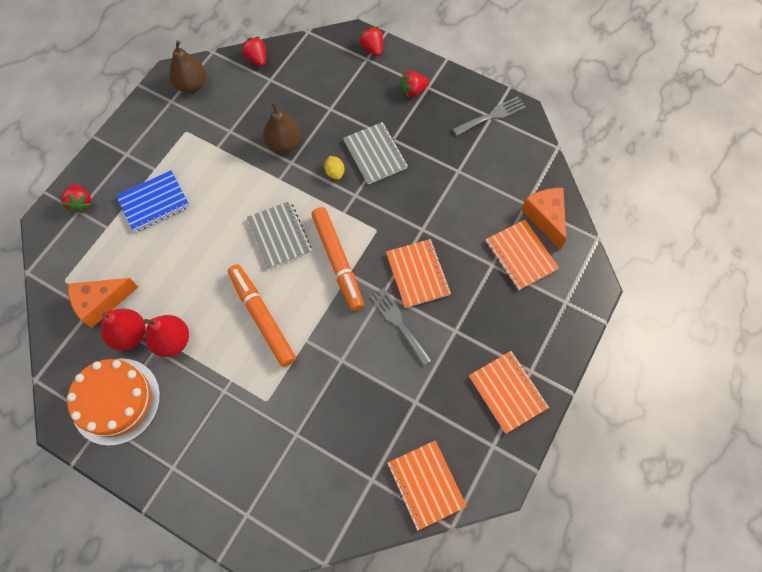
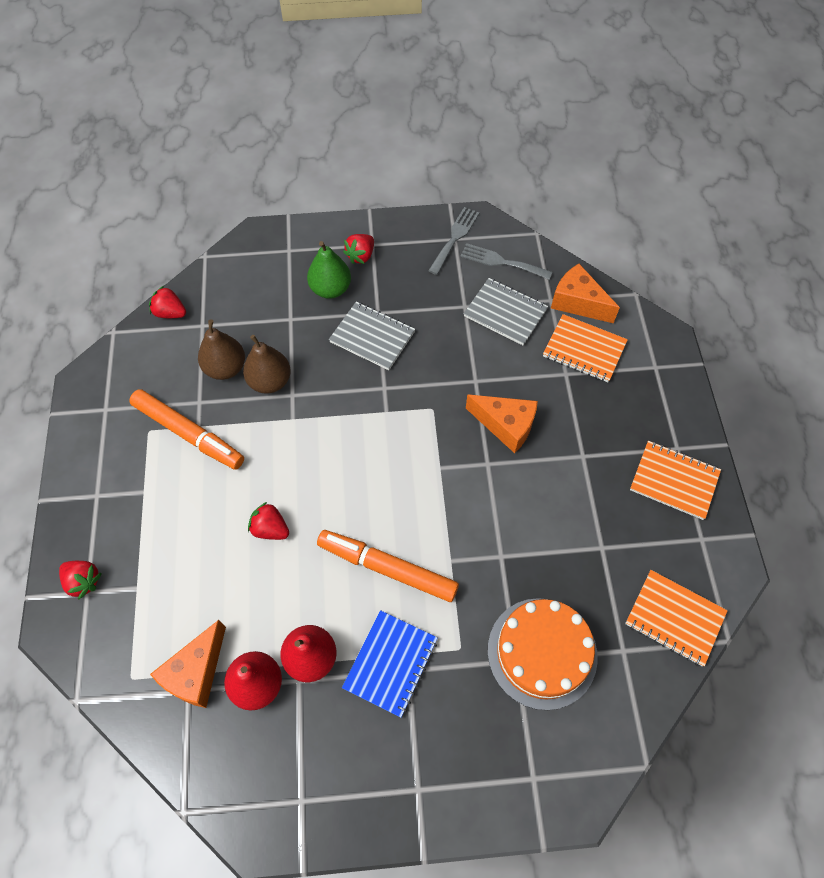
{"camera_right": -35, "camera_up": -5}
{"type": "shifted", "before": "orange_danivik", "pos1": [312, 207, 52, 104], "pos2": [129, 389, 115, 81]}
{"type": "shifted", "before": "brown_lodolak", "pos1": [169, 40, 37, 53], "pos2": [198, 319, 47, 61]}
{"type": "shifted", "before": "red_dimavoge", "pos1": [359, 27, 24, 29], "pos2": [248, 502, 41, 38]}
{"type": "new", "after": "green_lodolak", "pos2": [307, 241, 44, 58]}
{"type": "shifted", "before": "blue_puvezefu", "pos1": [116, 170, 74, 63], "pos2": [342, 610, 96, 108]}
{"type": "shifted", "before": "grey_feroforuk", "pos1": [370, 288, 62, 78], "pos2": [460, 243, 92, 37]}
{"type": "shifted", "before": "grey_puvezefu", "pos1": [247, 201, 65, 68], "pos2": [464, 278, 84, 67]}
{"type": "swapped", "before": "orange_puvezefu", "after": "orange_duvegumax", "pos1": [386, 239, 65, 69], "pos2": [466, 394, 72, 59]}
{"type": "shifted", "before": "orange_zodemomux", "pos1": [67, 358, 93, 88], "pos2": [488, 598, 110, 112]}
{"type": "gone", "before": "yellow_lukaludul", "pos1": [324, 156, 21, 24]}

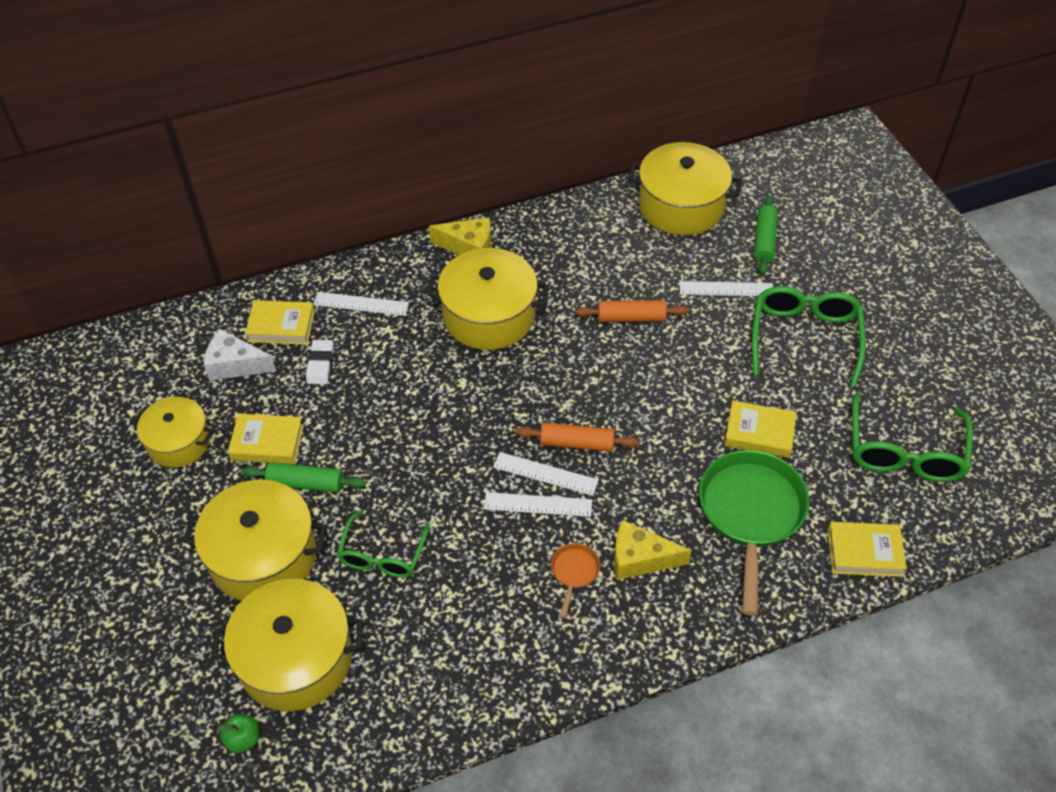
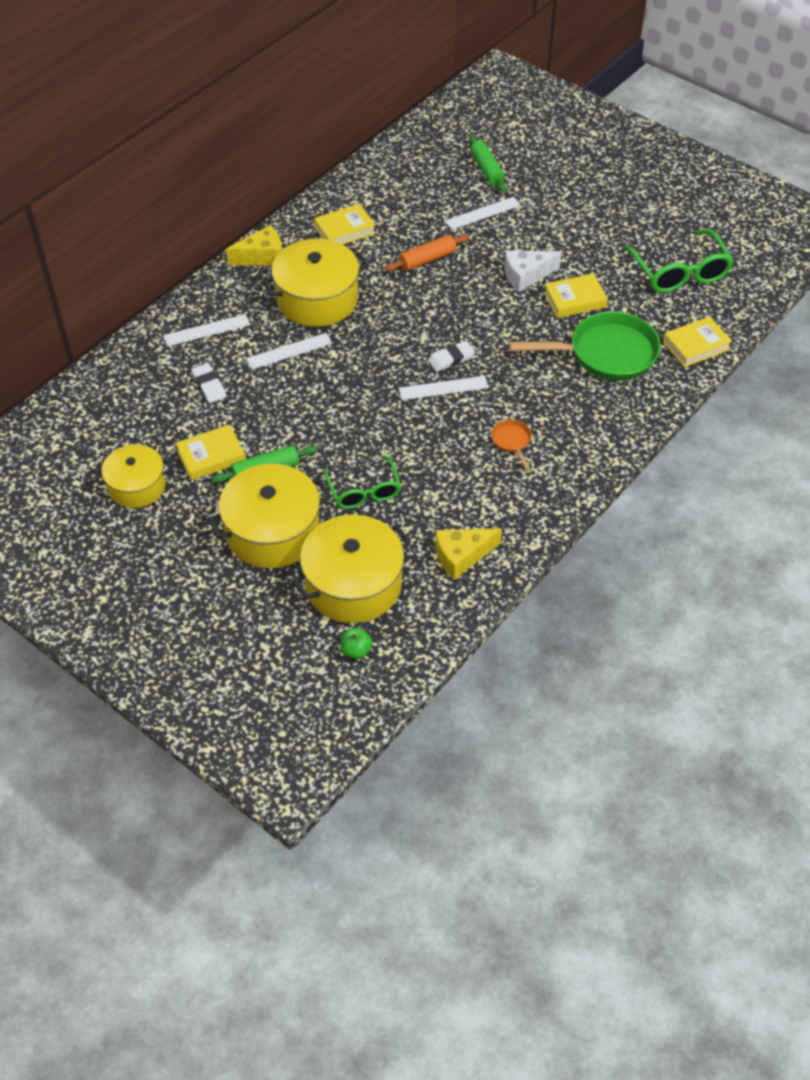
{"camera_right": -30, "camera_up": 0}
{"type": "shifted", "before": "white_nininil", "pos1": [484, 492, 108, 25], "pos2": [246, 333, 86, 36]}
{"type": "shifted", "before": "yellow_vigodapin", "pos1": [245, 300, 70, 45], "pos2": [314, 204, 62, 40]}
{"type": "swapped", "before": "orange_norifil", "after": "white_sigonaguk", "pos1": [517, 423, 122, 29], "pos2": [428, 341, 47, 31]}
{"type": "shifted", "before": "yellow_duvegumax", "pos1": [614, 520, 78, 60], "pos2": [435, 528, 67, 52]}
{"type": "shifted", "before": "white_duvegumax", "pos1": [204, 329, 72, 52], "pos2": [504, 250, 58, 42]}
{"type": "rotated", "before": "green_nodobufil", "pos1": [699, 450, 111, 166], "pos2": [509, 311, 152, 69], "turn": 105}
{"type": "gone", "before": "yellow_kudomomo", "pos1": [628, 142, 114, 93]}
{"type": "gone", "before": "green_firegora", "pos1": [752, 286, 114, 101]}

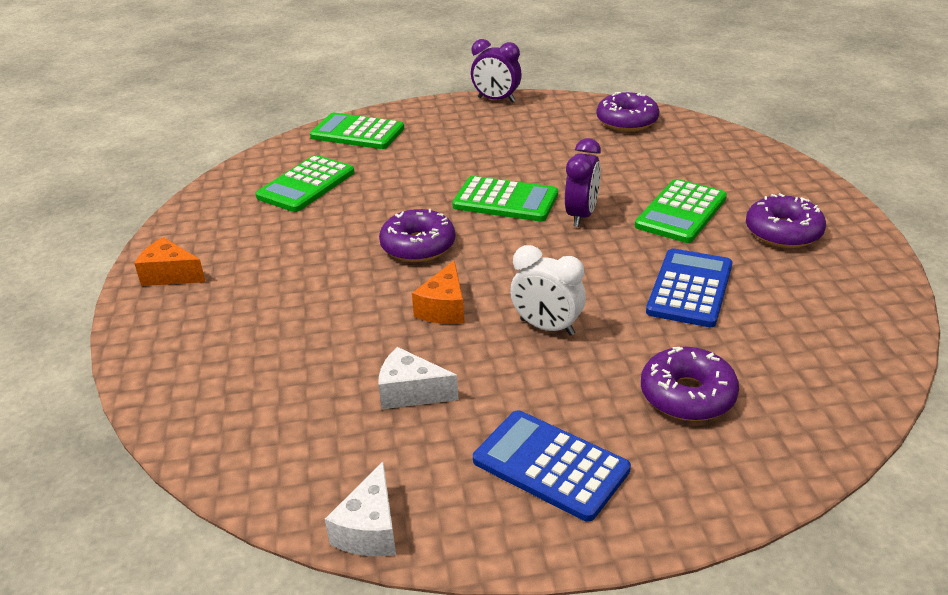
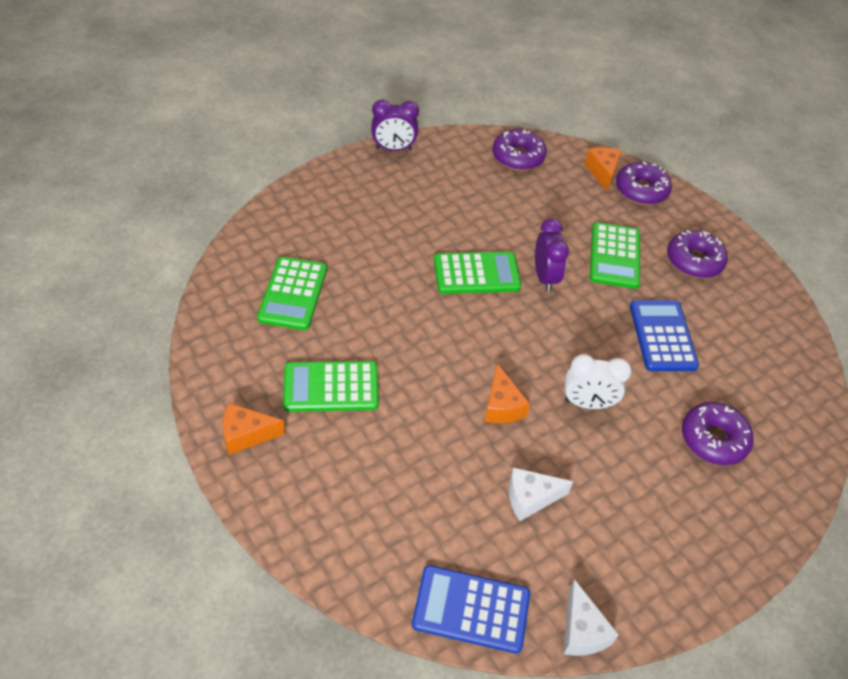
{"camera_right": -30, "camera_up": 15}
{"type": "shifted", "before": "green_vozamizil", "pos1": [310, 113, 94, 36], "pos2": [283, 361, 96, 51]}
{"type": "shifted", "before": "blue_vozamizil", "pos1": [473, 410, 158, 112], "pos2": [412, 565, 118, 89]}
{"type": "new", "after": "orange_duvegumax", "pos2": [585, 147, 37, 45]}
{"type": "shifted", "before": "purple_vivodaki", "pos1": [379, 209, 76, 53], "pos2": [616, 161, 56, 44]}

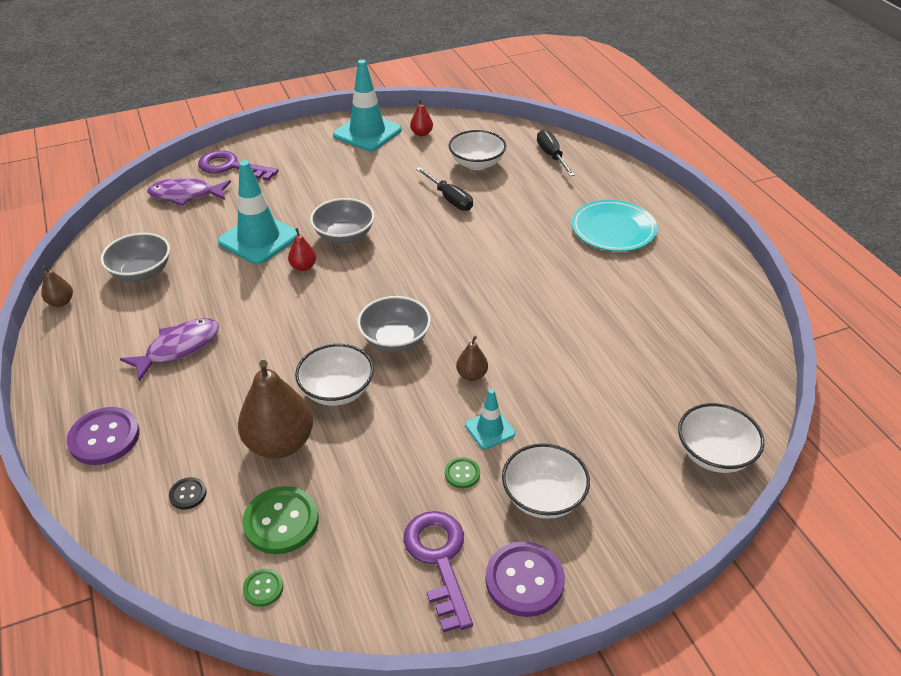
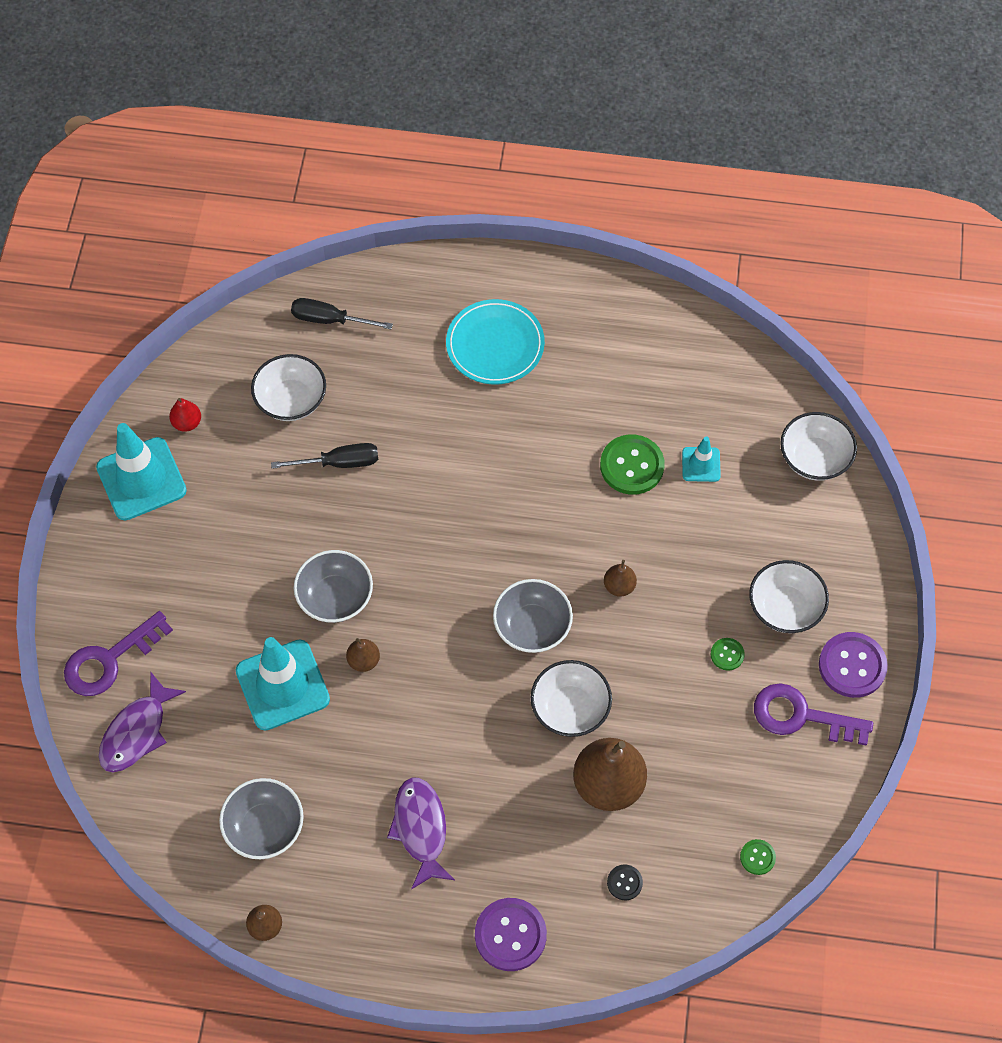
{"camera_right": -60, "camera_up": 20}
{"type": "repainted", "before": "red_lodolak", "after": "brown_lodolak", "pos1": [288, 228, 28, 43], "pos2": [346, 638, 34, 34]}
{"type": "shifted", "before": "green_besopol", "pos1": [242, 486, 77, 68], "pos2": [600, 434, 65, 61]}
{"type": "shifted", "before": "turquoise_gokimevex", "pos1": [465, 389, 50, 60], "pos2": [682, 437, 39, 45]}

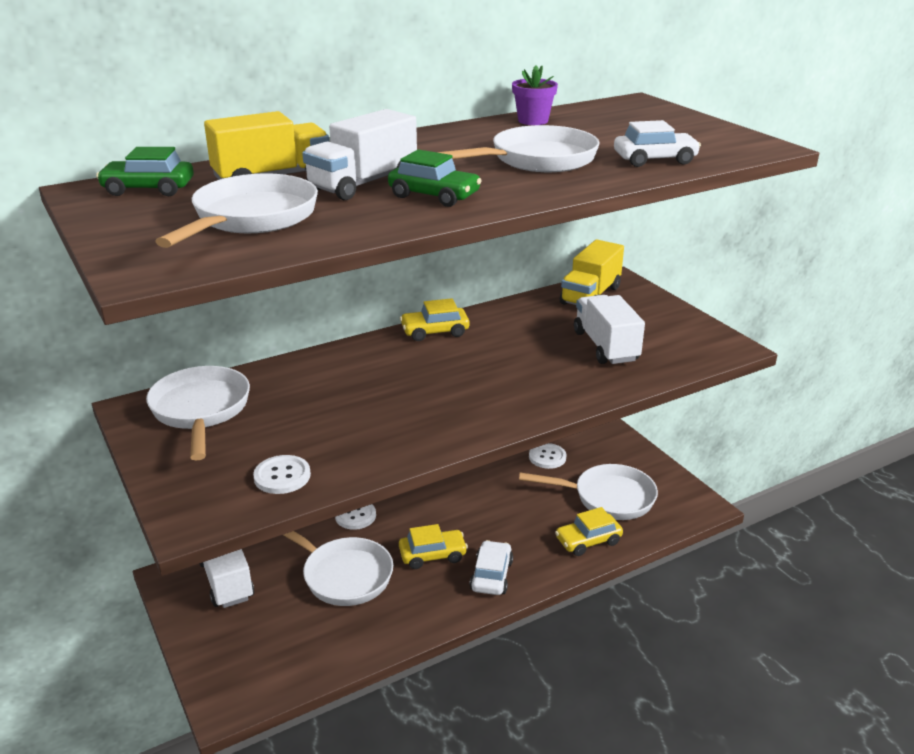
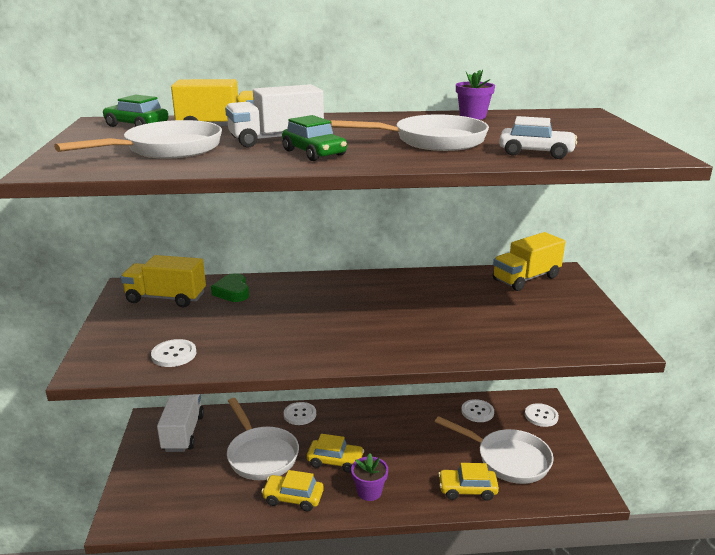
{"camera_right": 25, "camera_up": -5}
{"type": "swapped", "before": "white_nodobufil", "after": "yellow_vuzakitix", "pos1": [146, 366, 104, 95], "pos2": [121, 255, 85, 53]}
{"type": "new", "after": "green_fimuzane", "pos2": [211, 273, 38, 29]}
{"type": "shifted", "before": "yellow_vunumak", "pos1": [400, 298, 69, 43], "pos2": [261, 470, 63, 41]}
{"type": "swapped", "before": "white_vunumak", "after": "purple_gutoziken", "pos1": [470, 540, 43, 55], "pos2": [351, 453, 37, 48]}
{"type": "new", "after": "white_besopol", "pos2": [525, 403, 34, 24]}
{"type": "gone", "before": "white_vuzakitix", "pos1": [574, 295, 71, 69]}

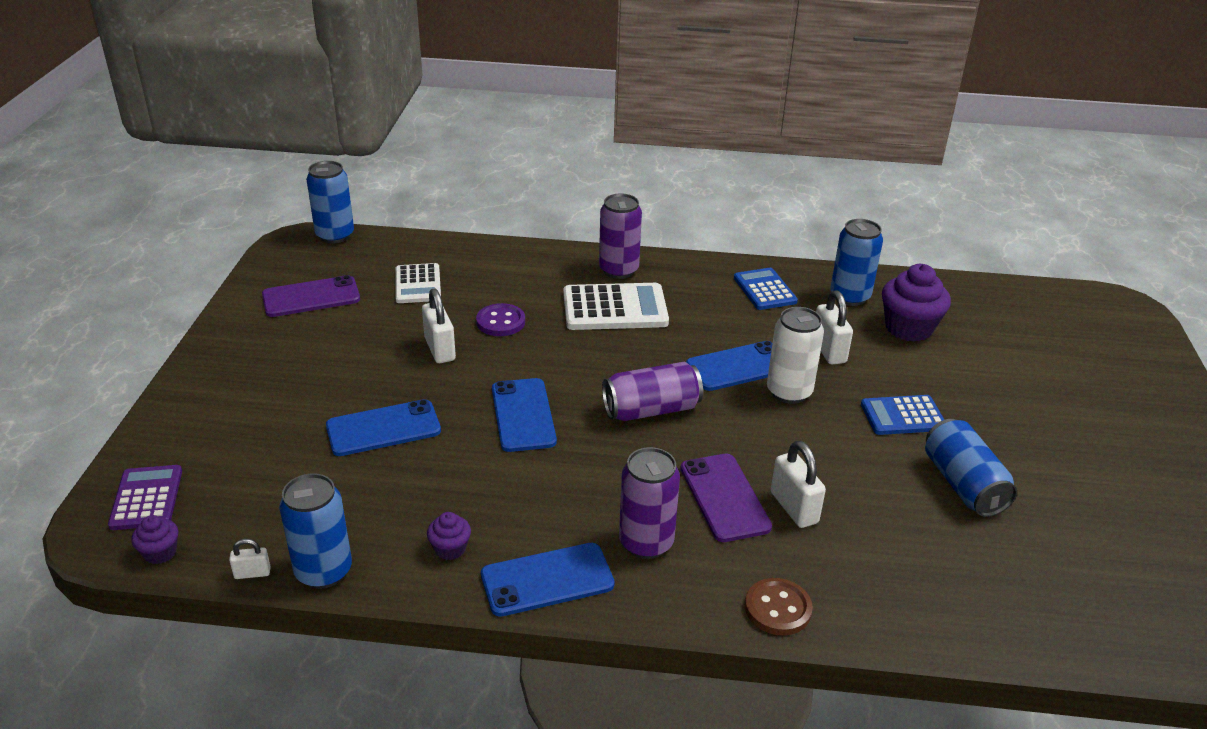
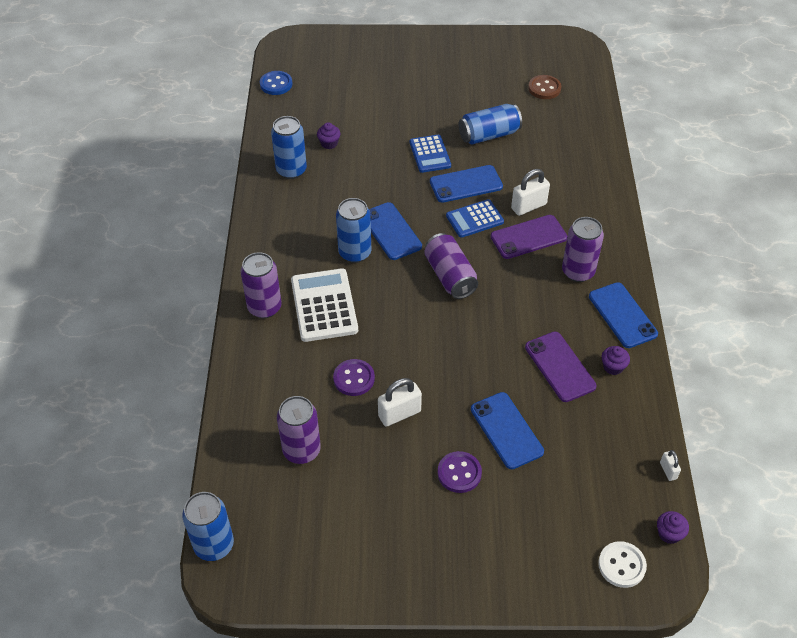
{"camera_right": -95, "camera_up": 15}
{"type": "new", "after": "blue_besopol", "pos2": [260, 71, 33, 24]}
{"type": "swapped", "before": "white_vozamizil", "after": "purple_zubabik", "pos1": [395, 263, 46, 40], "pos2": [277, 396, 44, 68]}
{"type": "scaled", "before": "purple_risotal", "pos1": [882, 264, 69, 78], "pos2": [317, 122, 23, 27], "scale": 0.5}
{"type": "shifted", "before": "blue_zubabik", "pos1": [279, 473, 73, 116], "pos2": [336, 198, 36, 65]}
{"type": "shifted", "before": "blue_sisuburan", "pos1": [492, 378, 65, 74], "pos2": [430, 165, 73, 38]}
{"type": "new", "after": "purple_besopol", "pos2": [438, 451, 44, 42]}
{"type": "shifted", "before": "blue_vozamizil", "pos1": [734, 268, 64, 42], "pos2": [446, 199, 58, 39]}
{"type": "shifted", "before": "purple_sisuburan", "pos1": [262, 275, 98, 42], "pos2": [525, 331, 72, 71]}
{"type": "shifted", "before": "brown_besopol", "pos1": [745, 578, 68, 57], "pos2": [528, 75, 33, 24]}
{"type": "swapped", "before": "purple_vozamizil", "after": "white_besopol", "pos1": [108, 465, 74, 65], "pos2": [598, 541, 49, 47]}
{"type": "gone", "before": "white_zubabik", "pos1": [767, 307, 57, 97]}
{"type": "gone", "before": "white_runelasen", "pos1": [816, 290, 37, 75]}

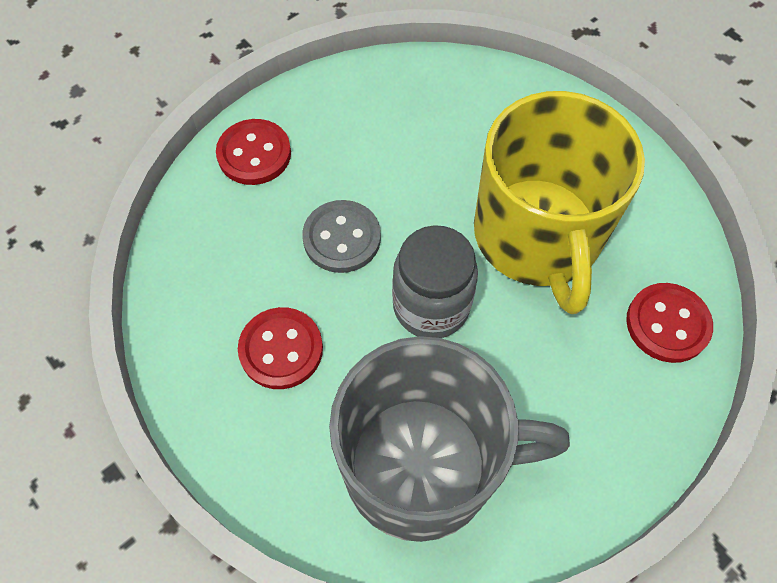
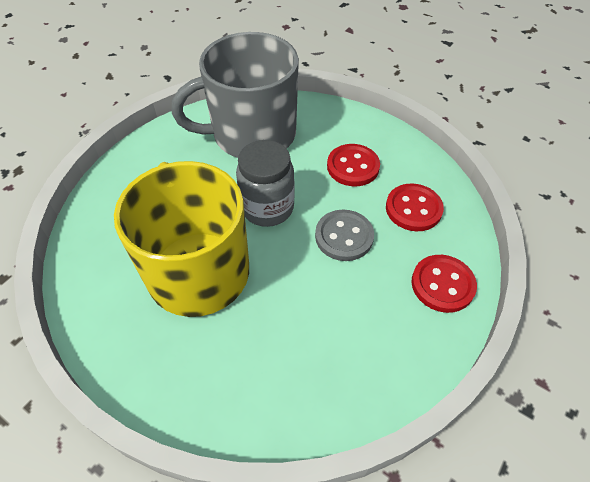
{"camera_right": 165, "camera_up": -10}
{"type": "shifted", "before": "red_besopol", "pos1": [626, 283, 87, 80], "pos2": [386, 183, 58, 48]}

